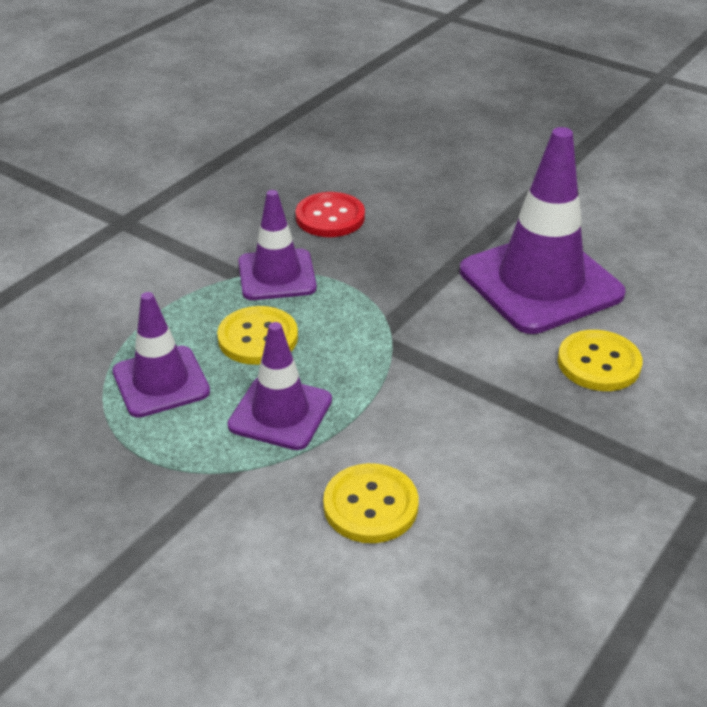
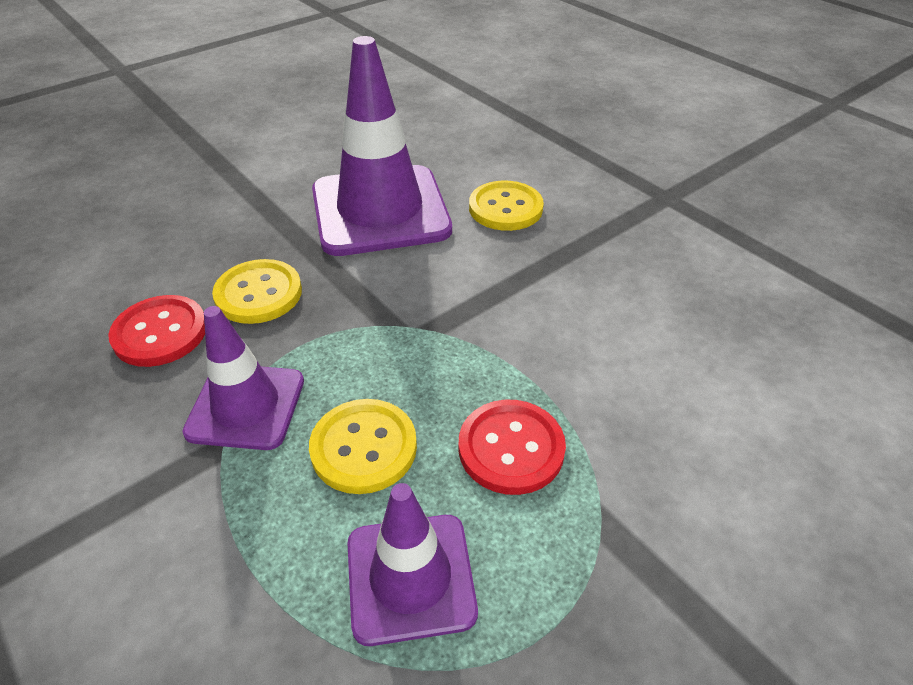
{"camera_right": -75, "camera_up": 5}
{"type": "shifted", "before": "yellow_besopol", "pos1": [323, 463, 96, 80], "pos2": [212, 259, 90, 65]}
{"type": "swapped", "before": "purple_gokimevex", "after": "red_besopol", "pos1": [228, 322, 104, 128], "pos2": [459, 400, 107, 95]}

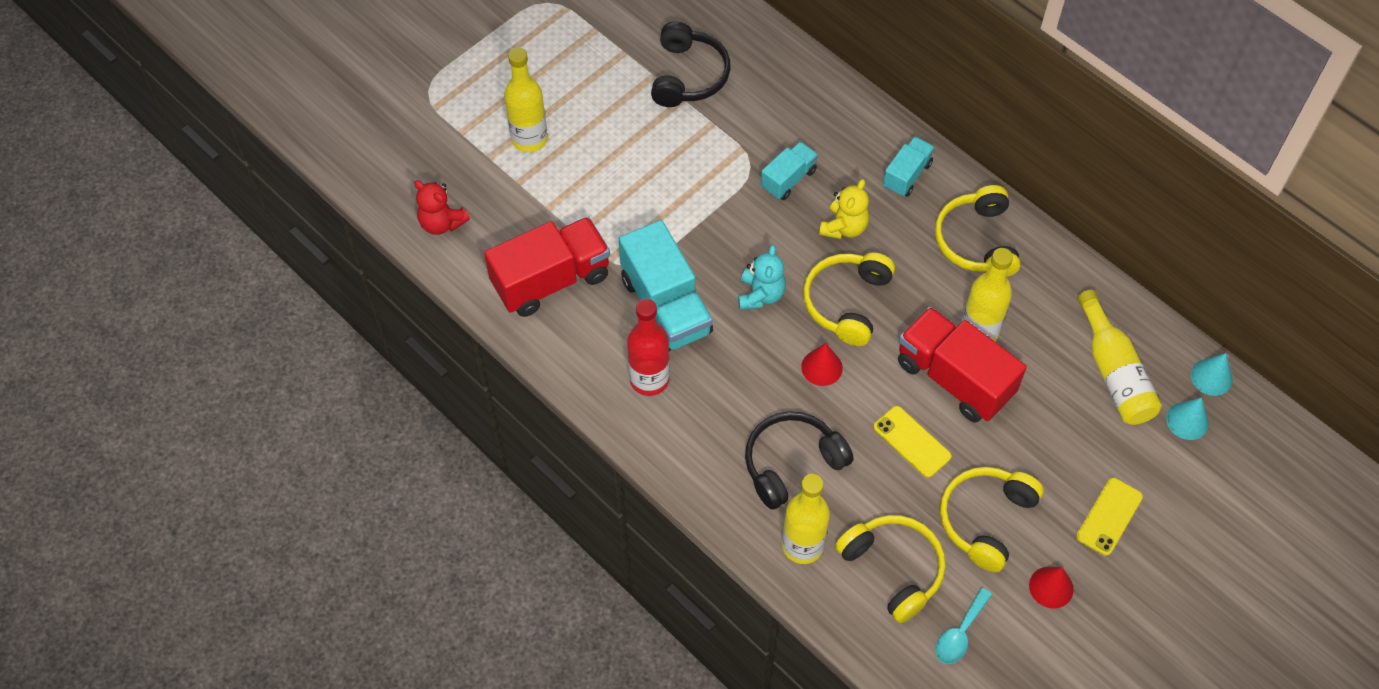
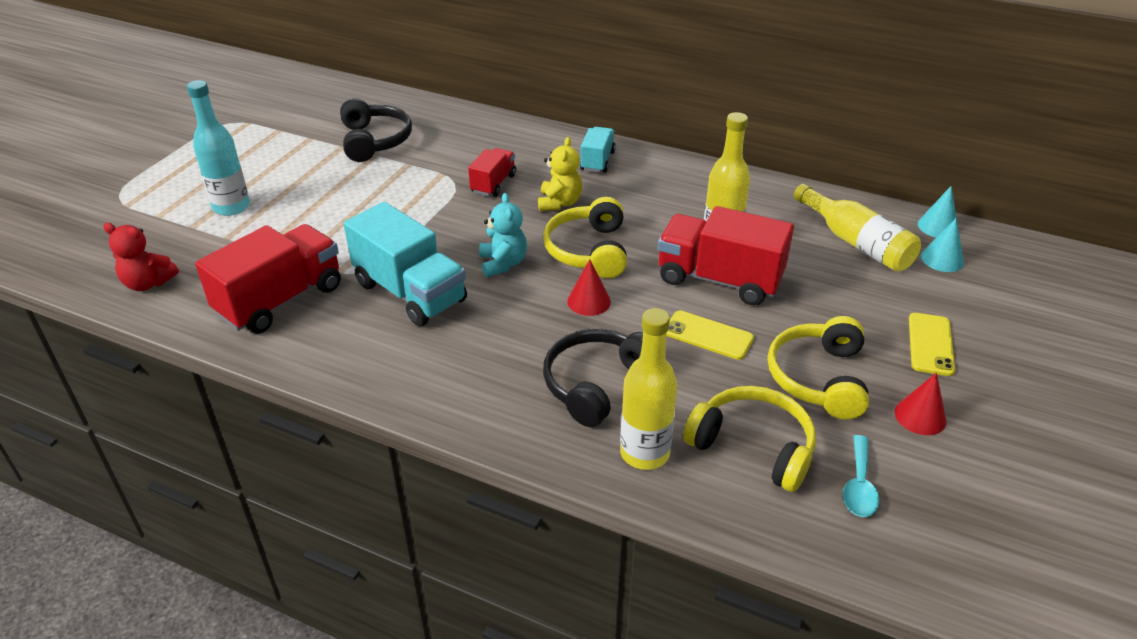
{"camera_right": -20, "camera_up": -20}
{"type": "repainted", "before": "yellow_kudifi", "after": "turquoise_kudifi", "pos1": [504, 47, 44, 105], "pos2": [187, 80, 63, 136]}
{"type": "repainted", "before": "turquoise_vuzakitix", "after": "red_vuzakitix", "pos1": [761, 142, 57, 58], "pos2": [468, 148, 48, 49]}
{"type": "gone", "before": "red_kudifi", "pos1": [627, 299, 43, 97]}
{"type": "gone", "before": "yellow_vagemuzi", "pos1": [935, 185, 86, 92]}

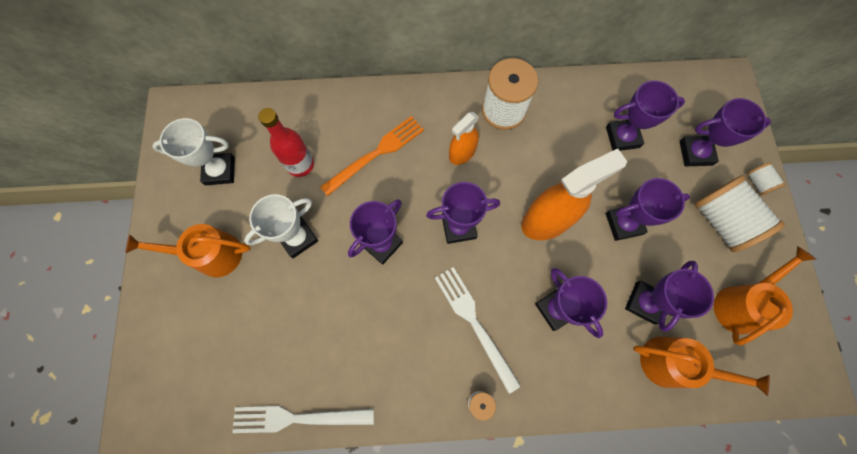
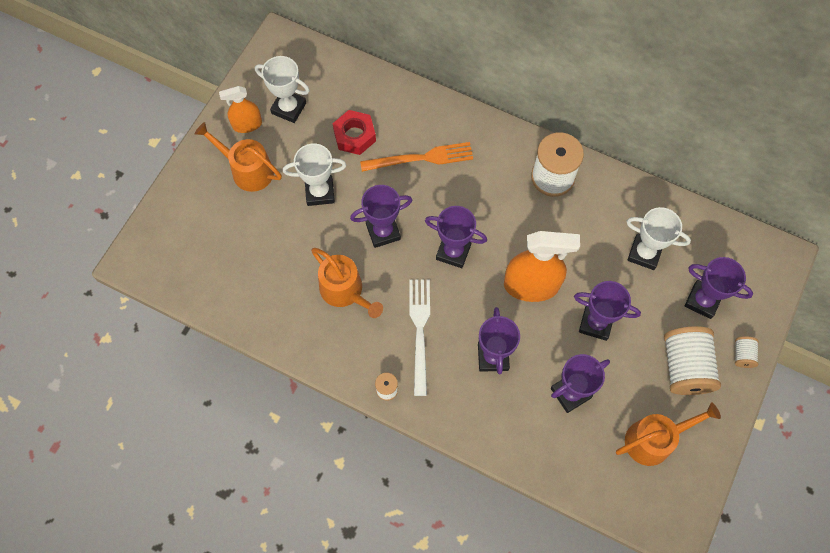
{"camera_right": 30, "camera_up": -5}
{"type": "shifted", "before": "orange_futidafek", "pos1": [449, 112, 30, 53], "pos2": [219, 86, 43, 47]}
{"type": "shifted", "before": "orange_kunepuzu", "pos1": [633, 337, 137, 59], "pos2": [311, 248, 72, 70]}
{"type": "swapped", "before": "red_kudifi", "after": "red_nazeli", "pos1": [258, 108, 56, 69], "pos2": [332, 110, 44, 45]}
{"type": "repainted", "before": "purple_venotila", "after": "white_venotila", "pos1": [606, 80, 79, 71], "pos2": [626, 207, 65, 63]}
{"type": "gone", "before": "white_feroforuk", "pos1": [232, 406, 142, 27]}

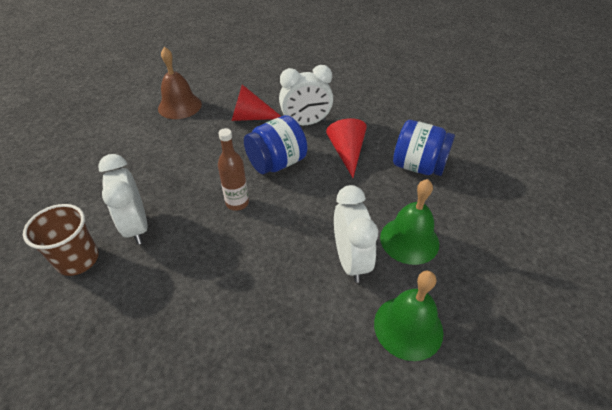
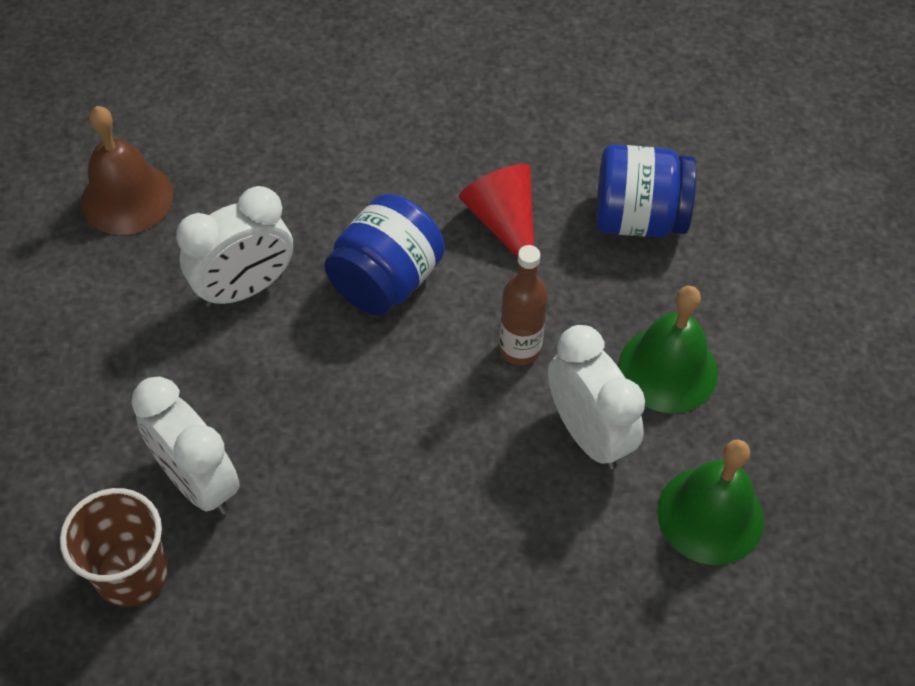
{"camera_right": -20, "camera_up": 10}
{"type": "shifted", "before": "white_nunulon", "pos1": [279, 65, 54, 60], "pos2": [176, 186, 117, 121]}
{"type": "shifted", "before": "brown_kudifi", "pos1": [218, 128, 31, 83], "pos2": [499, 245, 49, 120]}
{"type": "gone", "before": "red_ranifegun", "pos1": [231, 84, 50, 37]}

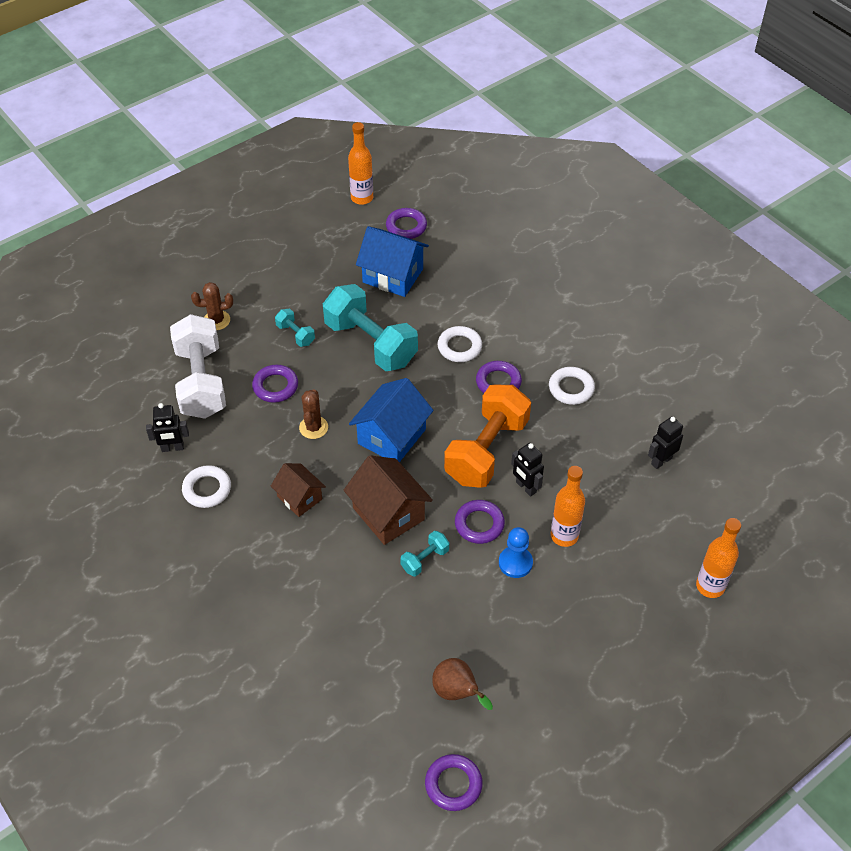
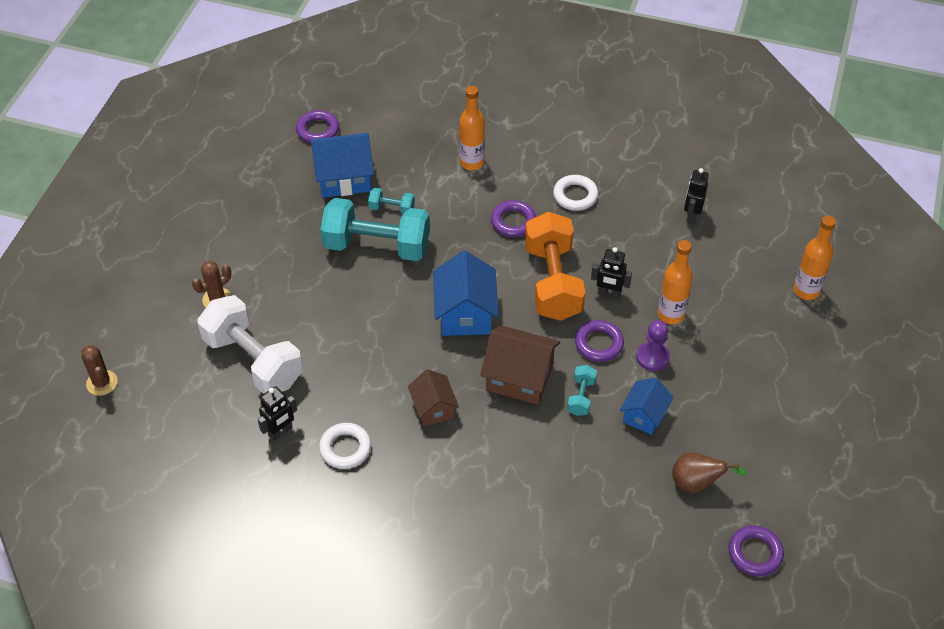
{"camera_right": -35, "camera_up": 0}
{"type": "shifted", "before": "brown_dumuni", "pos1": [299, 389, 29, 50], "pos2": [82, 345, 36, 51]}
{"type": "shifted", "before": "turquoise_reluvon", "pos1": [275, 309, 40, 38], "pos2": [368, 188, 47, 26]}
{"type": "rotated", "before": "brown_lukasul", "pos1": [271, 463, 55, 54], "pos2": [408, 369, 51, 57], "turn": 60}
{"type": "shifted", "before": "orange_kudifi", "pos1": [348, 122, 25, 83], "pos2": [459, 86, 26, 84]}
{"type": "new", "after": "blue_lukasul", "pos2": [620, 378, 54, 57]}
{"type": "repainted", "before": "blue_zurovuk", "after": "purple_zurovuk", "pos1": [499, 527, 34, 51], "pos2": [636, 320, 34, 51]}
{"type": "gone", "before": "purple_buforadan", "pos1": [252, 365, 46, 38]}
{"type": "gone", "before": "white_buforadan", "pos1": [438, 326, 44, 36]}

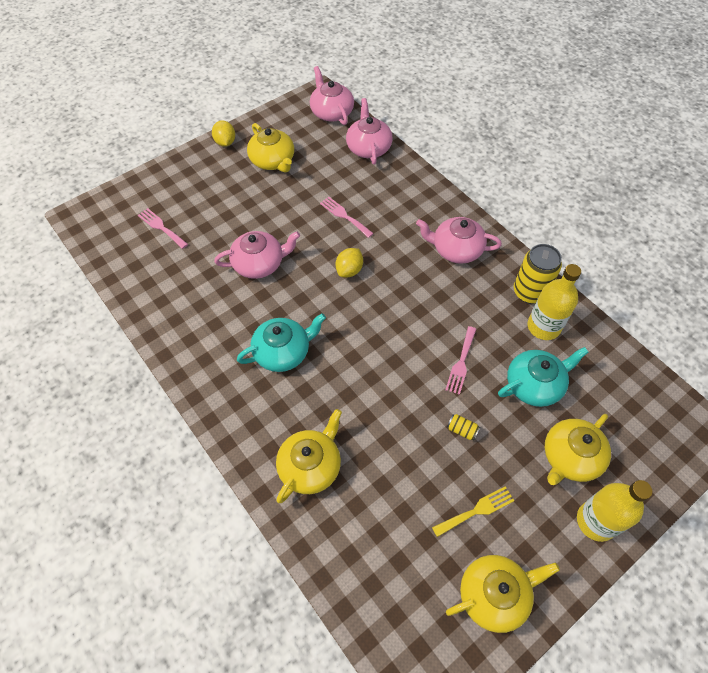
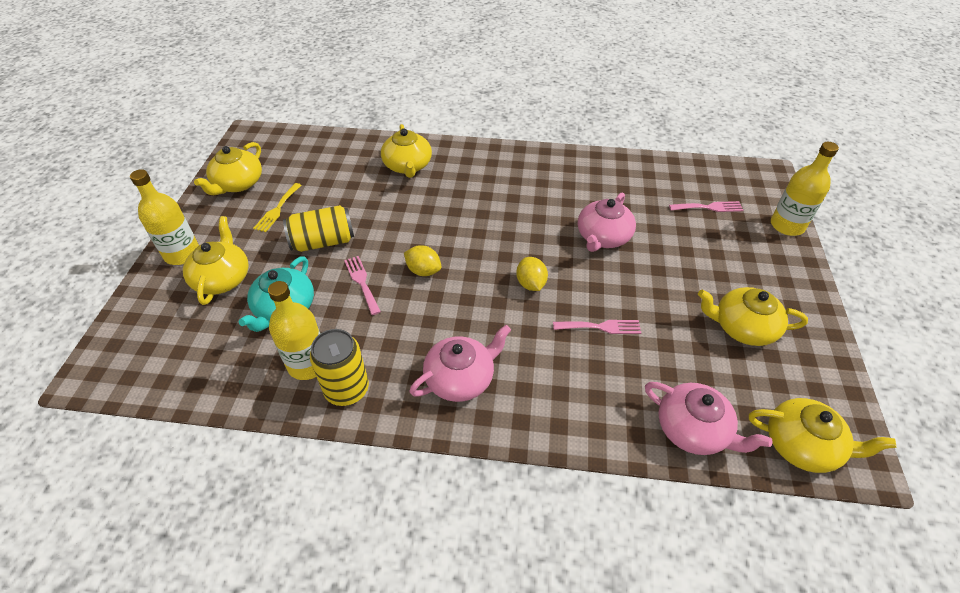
{"camera_right": 135, "camera_up": -10}
{"type": "scaled", "before": "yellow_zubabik", "pos1": [447, 414, 33, 26], "pos2": [283, 205, 71, 47], "scale": 2.26}
{"type": "shifted", "before": "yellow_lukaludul", "pos1": [212, 120, 23, 27], "pos2": [404, 245, 38, 31]}
{"type": "repainted", "before": "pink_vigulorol", "after": "yellow_vigulorol", "pos1": [310, 66, 44, 59], "pos2": [749, 398, 147, 75]}
{"type": "new", "after": "yellow_kudifi", "pos2": [771, 142, 68, 94]}
{"type": "gone", "before": "turquoise_vigulorol", "pos1": [237, 313, 89, 59]}

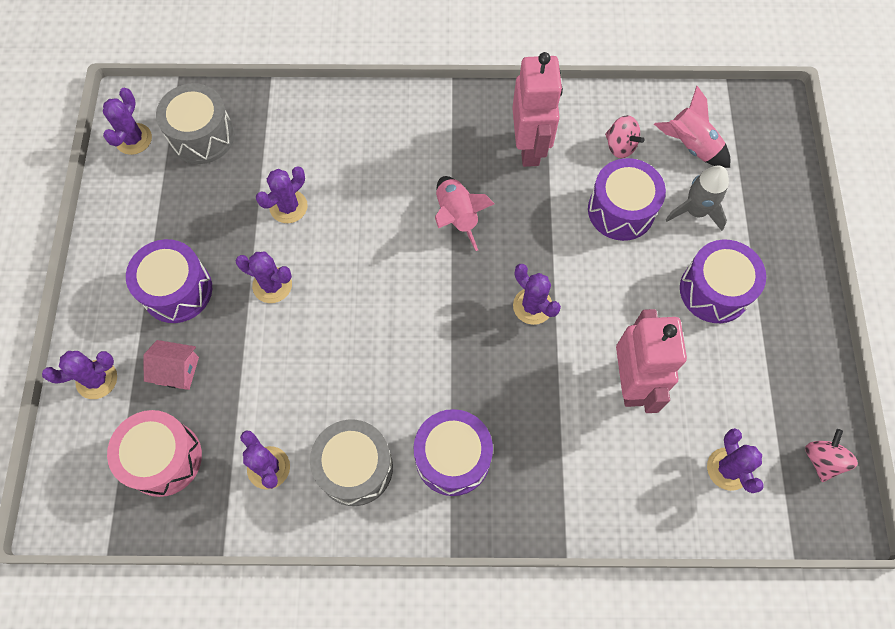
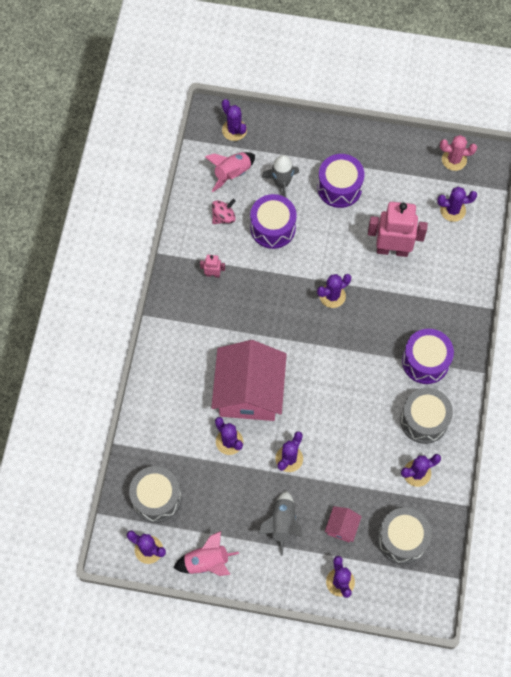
{"camera_right": -80, "camera_up": 0}
{"type": "shifted", "before": "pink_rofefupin", "pos1": [435, 176, 59, 75], "pos2": [174, 531, 65, 45]}
{"type": "scaled", "before": "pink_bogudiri", "pos1": [512, 52, 51, 115], "pos2": [200, 255, 25, 23], "scale": 0.44}
{"type": "new", "after": "pink_lukasul", "pos2": [211, 340, 76, 81]}
{"type": "new", "after": "purple_dumuni", "pos2": [222, 99, 25, 42]}
{"type": "swapped", "before": "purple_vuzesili", "after": "grey_rofefupin", "pos1": [126, 239, 86, 84], "pos2": [258, 491, 44, 65]}
{"type": "repainted", "before": "pink_vuzesili", "after": "grey_vuzesili", "pos1": [107, 410, 95, 87], "pos2": [377, 507, 54, 57]}
{"type": "swapped", "before": "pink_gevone", "after": "pink_dumuni", "pos1": [805, 429, 53, 53], "pos2": [440, 135, 37, 36]}

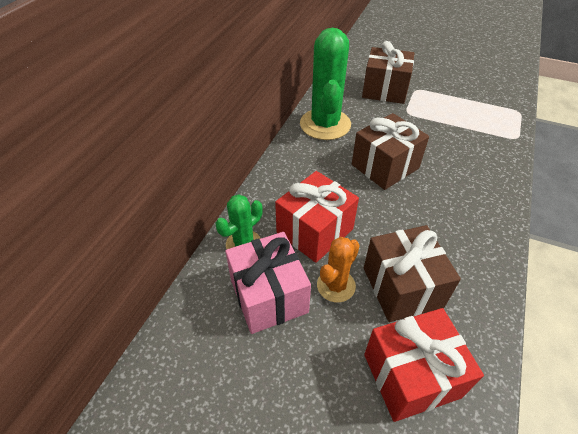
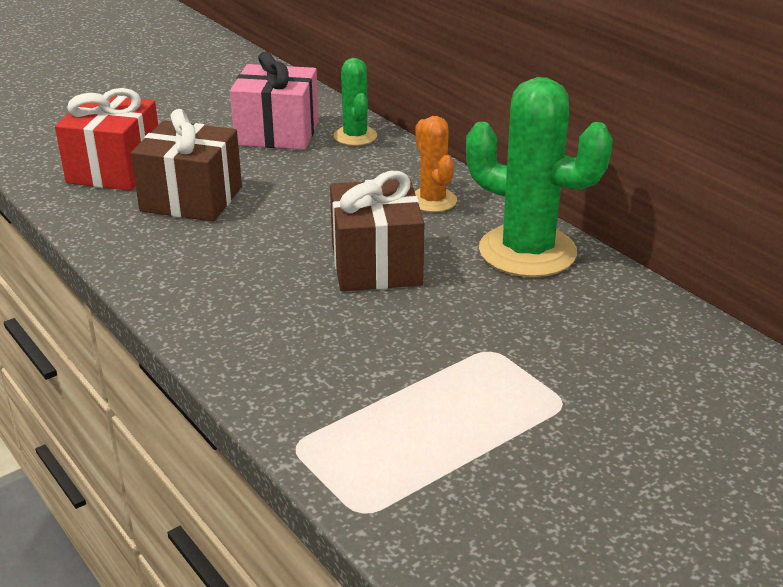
{"camera_right": 120, "camera_up": -15}
{"type": "shifted", "before": "orange_dumuni", "pos1": [317, 237, 43, 65], "pos2": [415, 116, 42, 96]}
{"type": "gone", "before": "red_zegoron", "pos1": [275, 171, 84, 92]}
{"type": "gone", "before": "brown_zegoron", "pos1": [362, 41, 52, 63]}

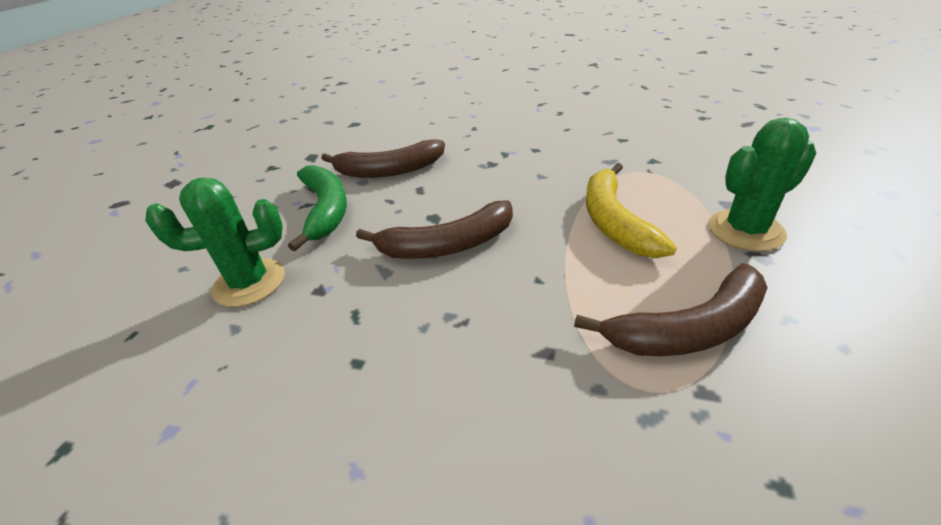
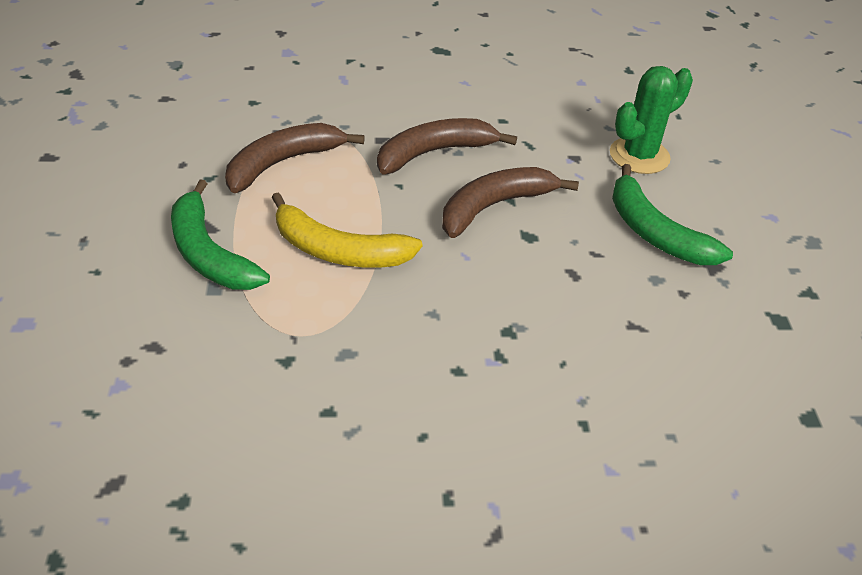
{"camera_right": 155, "camera_up": 5}
{"type": "swapped", "before": "green_dumuni", "after": "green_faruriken", "pos1": [708, 118, 109, 133], "pos2": [171, 179, 99, 111]}
{"type": "rotated", "before": "yellow_faruriken", "pos1": [586, 163, 91, 95], "pos2": [271, 192, 152, 76], "turn": 135}
{"type": "shifted", "before": "brown_faruriken", "pos1": [321, 140, 124, 38], "pos2": [377, 118, 140, 57]}

